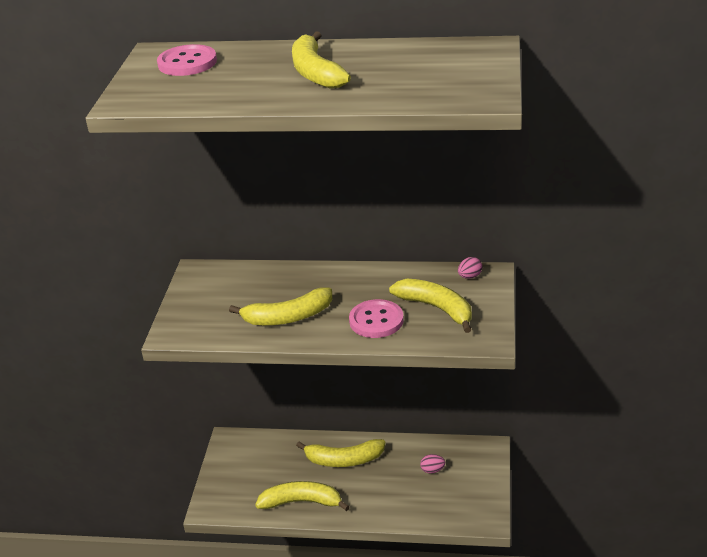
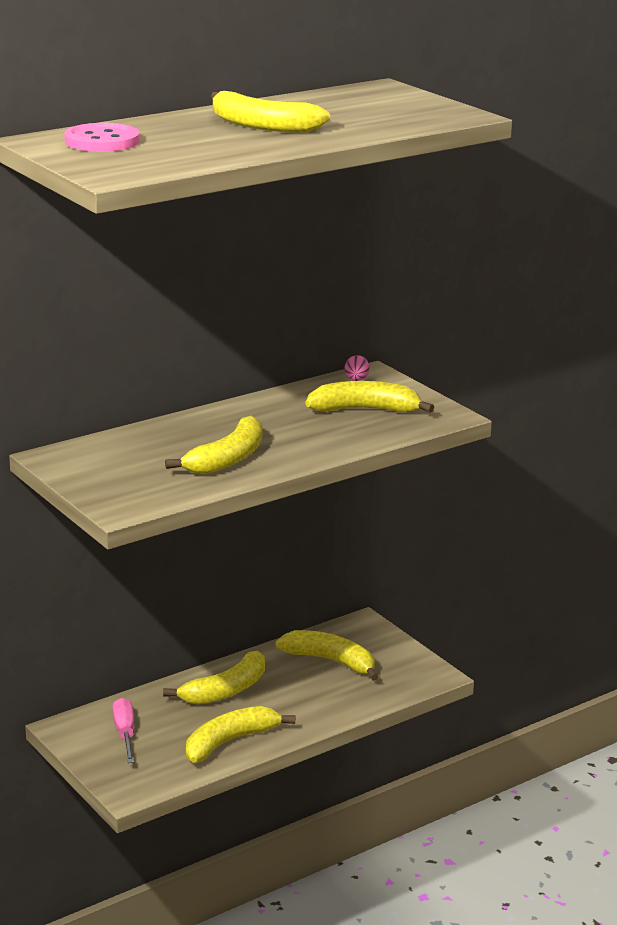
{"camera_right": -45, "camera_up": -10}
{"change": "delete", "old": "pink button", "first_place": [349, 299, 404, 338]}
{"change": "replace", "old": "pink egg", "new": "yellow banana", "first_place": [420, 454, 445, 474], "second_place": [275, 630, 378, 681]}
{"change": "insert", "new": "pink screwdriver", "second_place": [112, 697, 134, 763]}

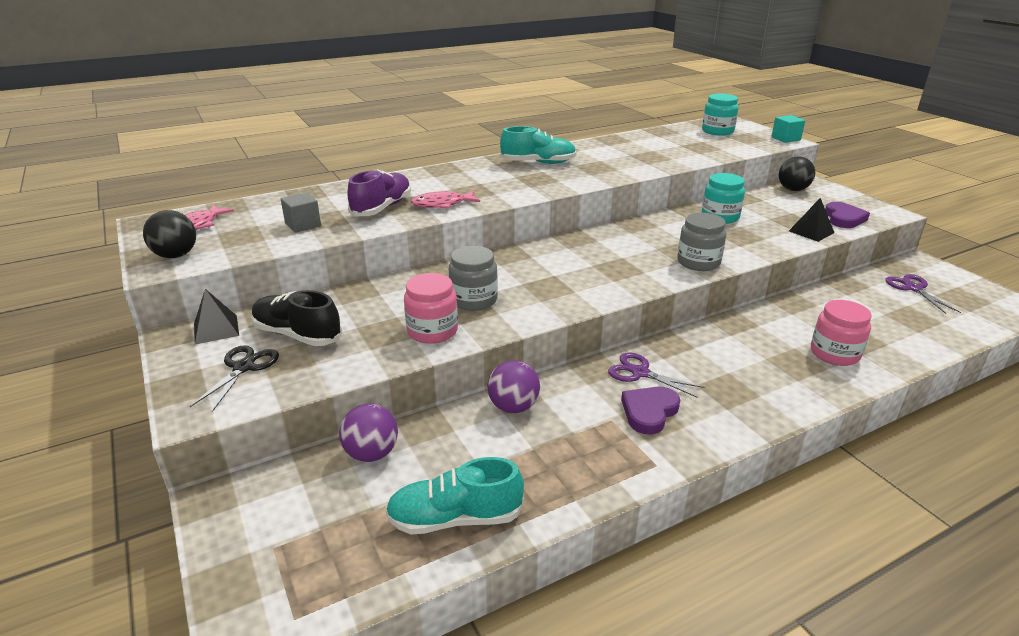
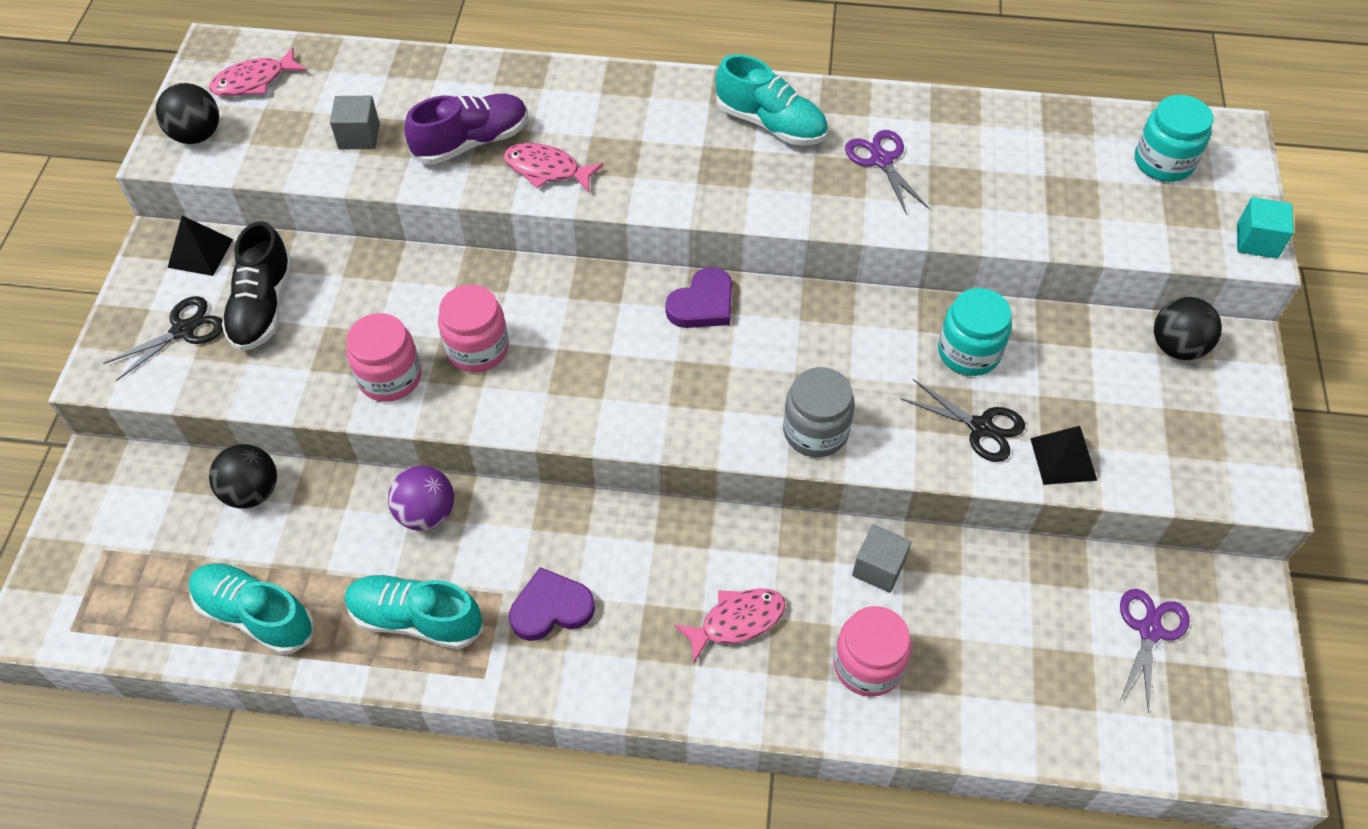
{"camera_right": 35, "camera_up": 25}
{"change": "rotate", "old": "black shoe", "first_place": [251, 290, 342, 346], "second_place": [222, 221, 293, 351], "degrees": -150}
{"change": "recolor", "old": "purple ball", "new": "black ball", "first_place": [339, 404, 398, 462], "second_place": [209, 444, 277, 509]}
{"change": "recolor", "old": "grey jar", "new": "pink jar", "first_place": [449, 246, 498, 311], "second_place": [438, 285, 509, 372]}
{"change": "move", "old": "purple scissors", "first_place": [608, 353, 705, 398], "second_place": [845, 130, 929, 215]}
{"change": "move", "old": "purple heart", "first_place": [825, 202, 870, 228], "second_place": [665, 267, 732, 328]}
{"change": "insert", "new": "turquoise shoe", "second_place": [345, 575, 484, 649]}
{"change": "insert", "new": "pink fish", "second_place": [674, 588, 786, 663]}
{"change": "insert", "new": "grey cube", "second_place": [852, 525, 912, 593]}
{"change": "insert", "new": "black scissors", "second_place": [901, 379, 1025, 462]}

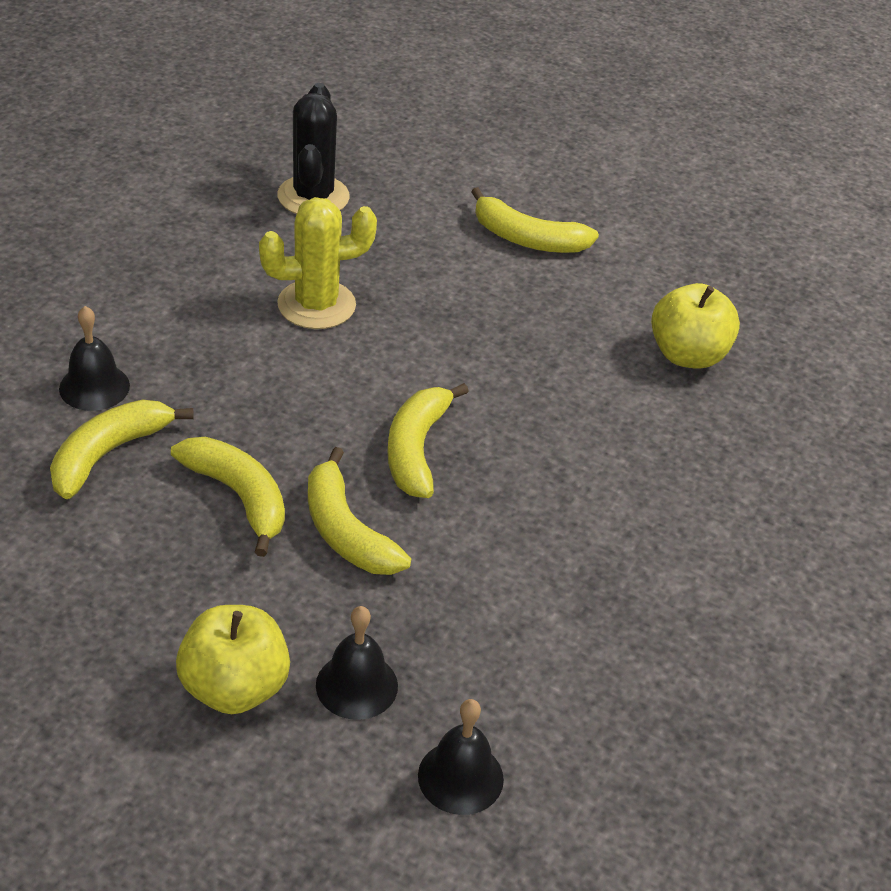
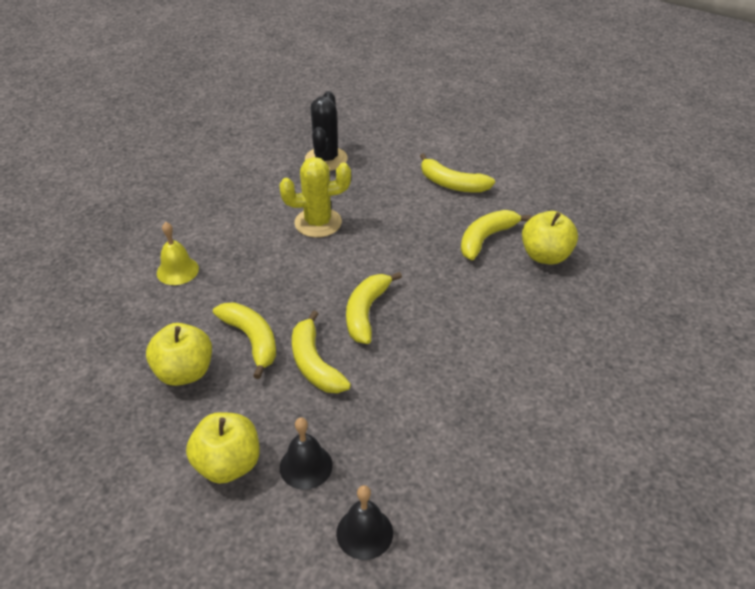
{"camera_right": 10, "camera_up": 0}
{"change": "move", "old": "yellow banana", "first_place": [50, 400, 194, 499], "second_place": [461, 210, 531, 260]}
{"change": "recolor", "old": "black bell", "new": "yellow bell", "first_place": [59, 306, 130, 411], "second_place": [157, 222, 199, 285]}
{"change": "insert", "new": "yellow apple", "second_place": [146, 323, 212, 386]}

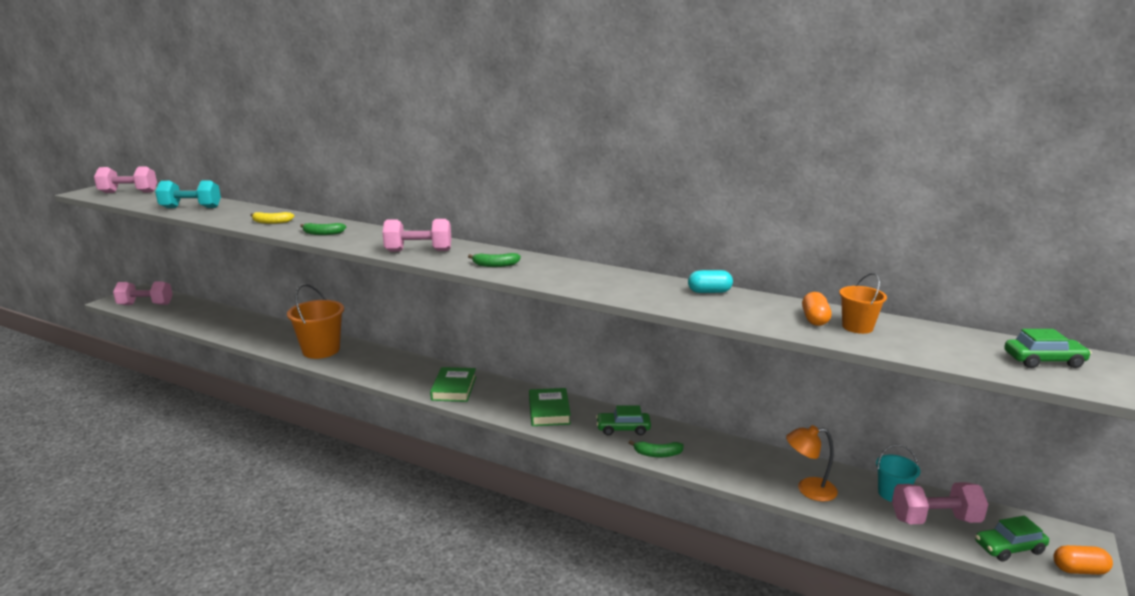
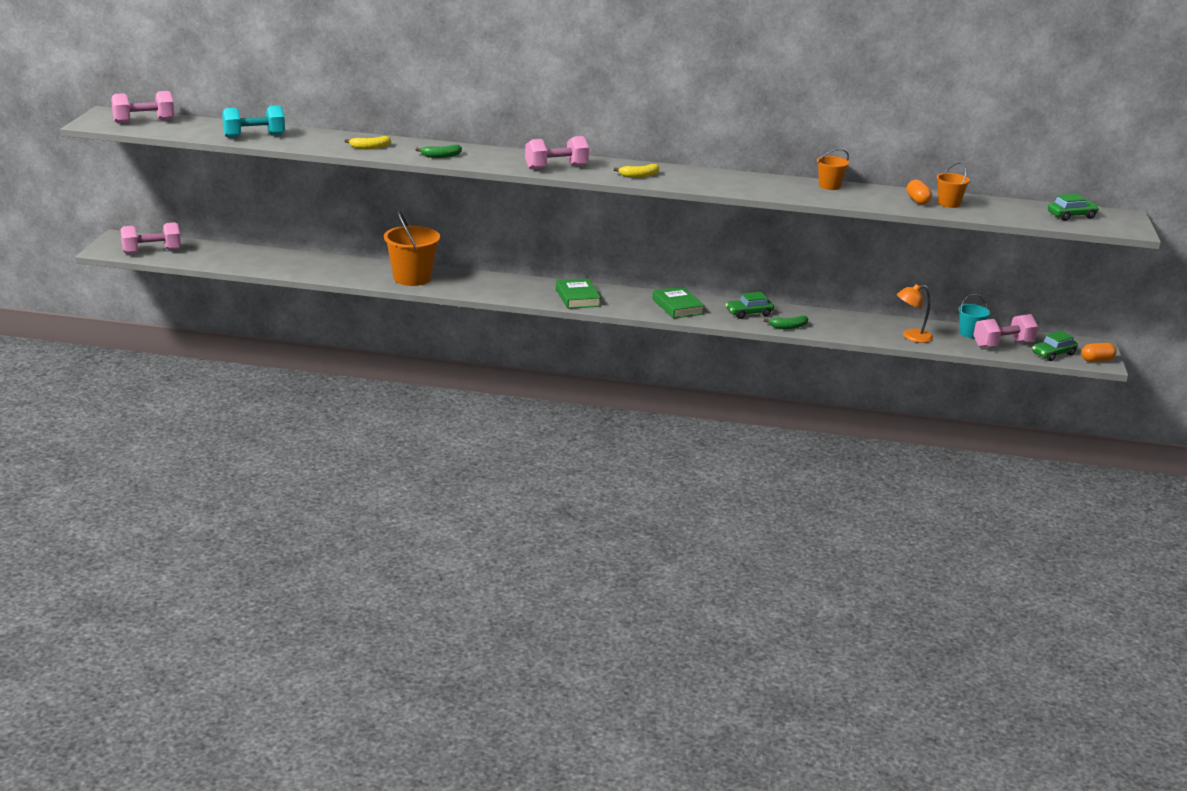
{"camera_right": -20, "camera_up": 5}
{"change": "recolor", "old": "green banana", "new": "yellow banana", "first_place": [468, 253, 521, 267], "second_place": [614, 164, 659, 178]}
{"change": "replace", "old": "turquoise capsule", "new": "orange bucket", "first_place": [688, 270, 733, 293], "second_place": [817, 149, 849, 190]}

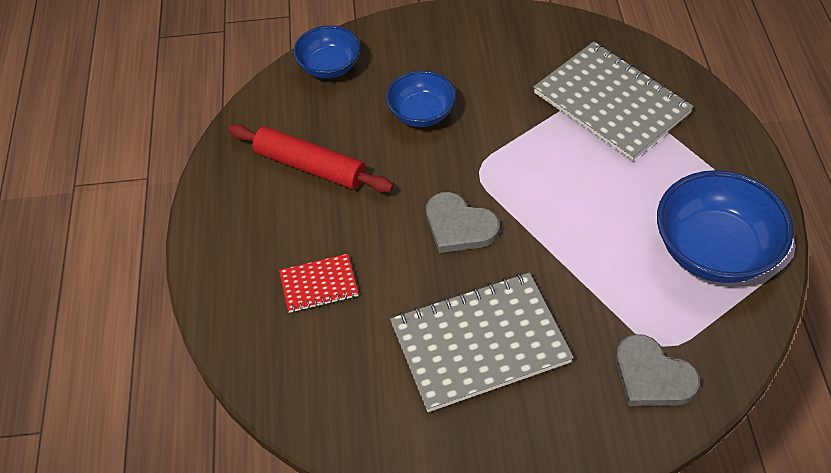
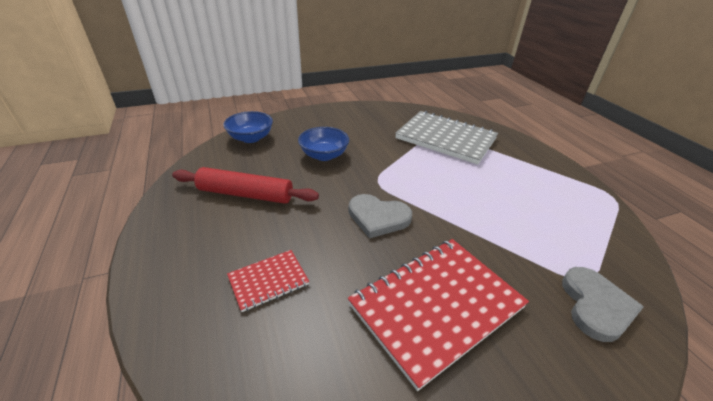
{"camera_right": -20, "camera_up": -15}
{"change": "recolor", "old": "grey notebook", "new": "red notebook", "first_place": [390, 272, 574, 412], "second_place": [348, 239, 529, 391]}
{"change": "rotate", "old": "grey heart", "first_place": [616, 334, 700, 406], "second_place": [562, 267, 644, 342], "degrees": -105}
{"change": "delete", "old": "blue bowl", "first_place": [657, 170, 794, 283]}

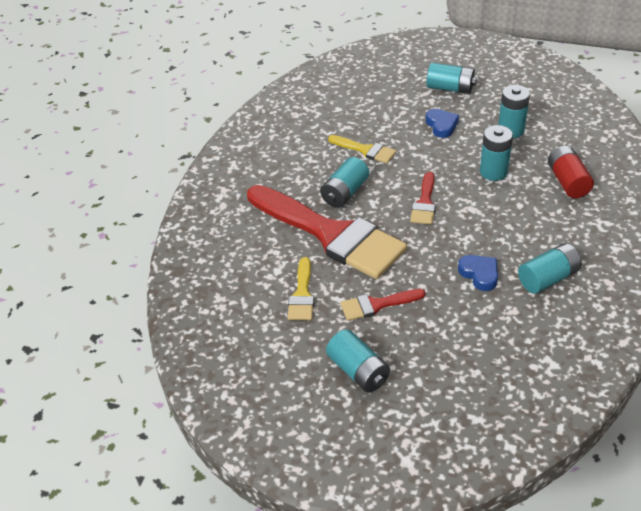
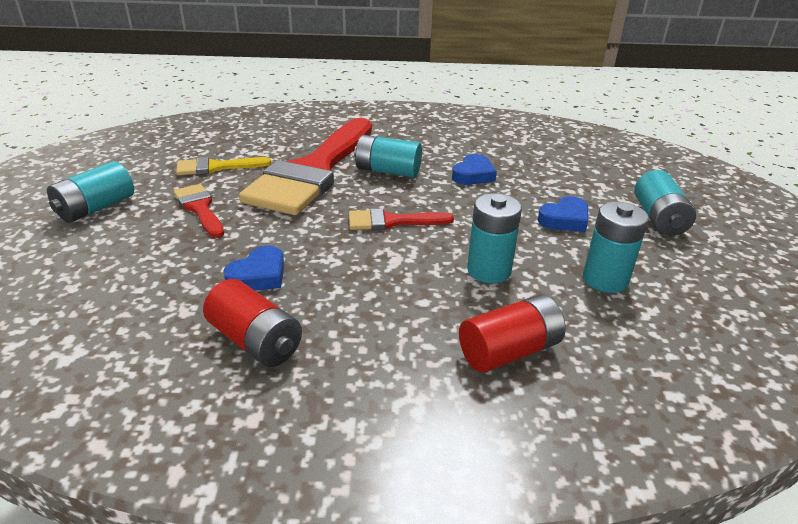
{"camera_right": 70, "camera_up": -10}
{"change": "replace", "old": "yellow brush", "new": "blue heart", "first_place": [328, 135, 396, 163], "second_place": [452, 154, 497, 185]}
{"change": "recolor", "old": "turquoise battery", "new": "red battery", "first_place": [518, 243, 582, 294], "second_place": [203, 279, 302, 367]}

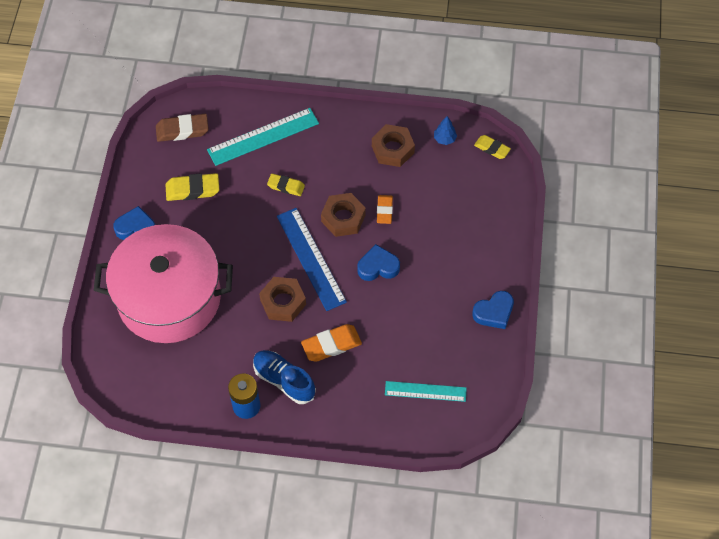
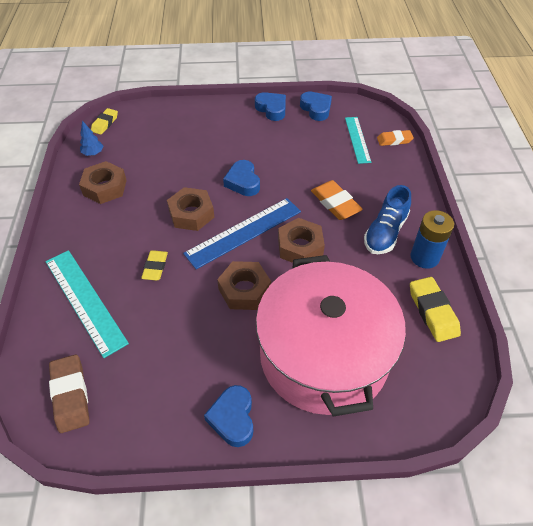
{"camera_right": -100, "camera_up": -10}
{"change": "move", "old": "yellow eraser", "first_place": [165, 173, 219, 201], "second_place": [410, 277, 461, 342]}
{"change": "move", "old": "orange eraser", "first_place": [377, 195, 393, 224], "second_place": [377, 130, 414, 146]}
{"change": "insert", "new": "brown nut", "second_place": [217, 261, 271, 310]}
{"change": "insert", "new": "blue heart", "second_place": [300, 92, 332, 121]}

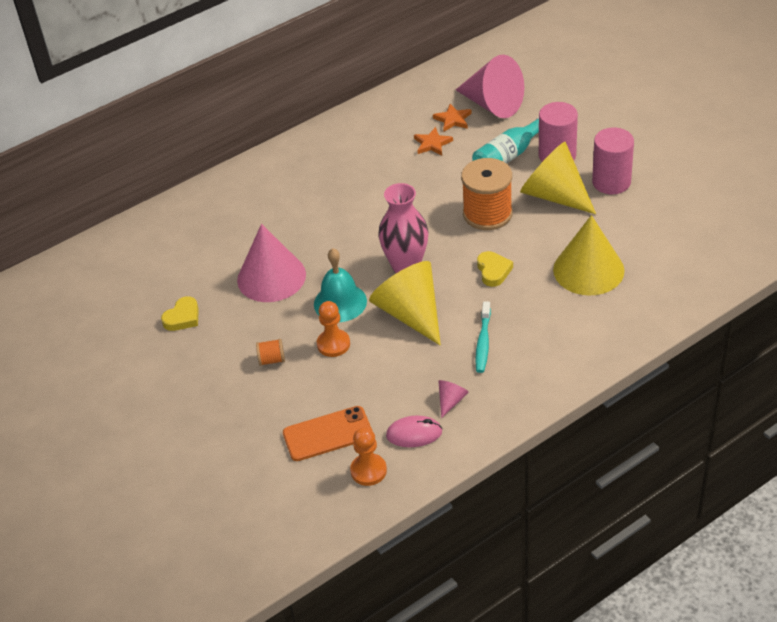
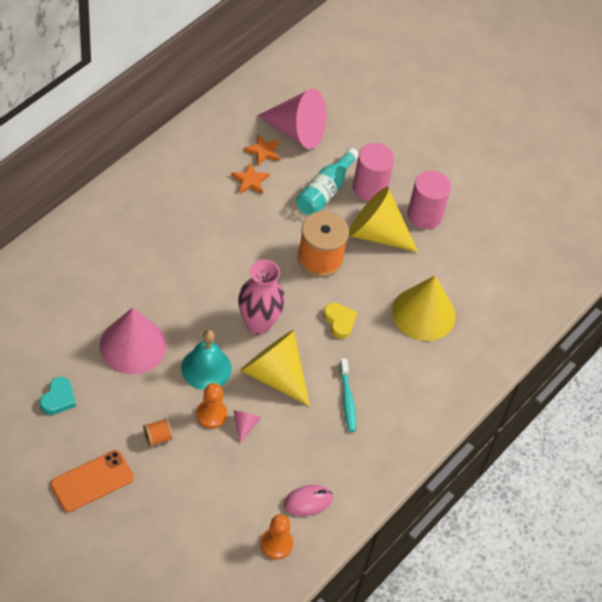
{"camera_right": -25, "camera_up": 10}
{"change": "recolor", "old": "yellow heart", "new": "turquoise heart", "first_place": [161, 296, 199, 331], "second_place": [40, 377, 76, 415]}
{"change": "move", "old": "orange phone", "first_place": [283, 406, 373, 461], "second_place": [50, 450, 134, 512]}
{"change": "move", "old": "pink cone", "first_place": [439, 380, 469, 418], "second_place": [233, 410, 261, 443]}

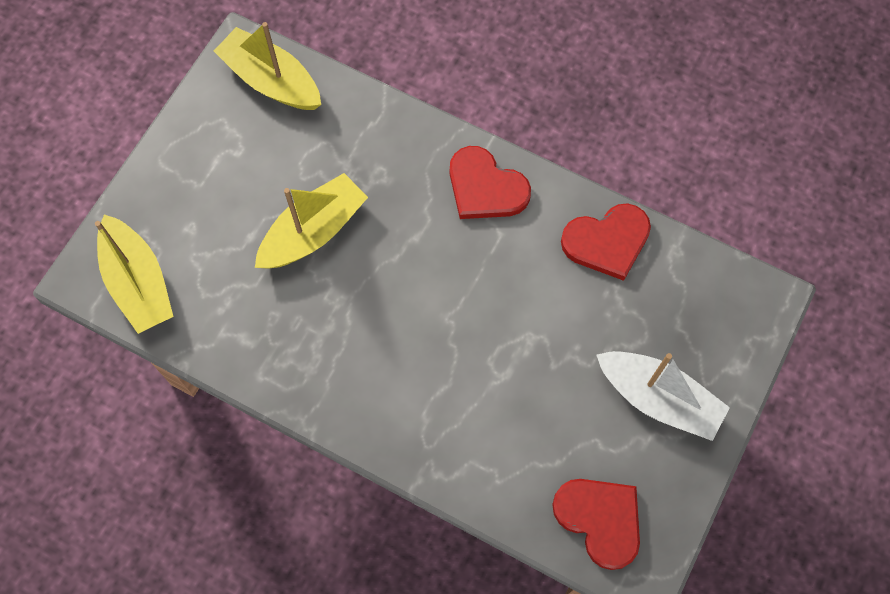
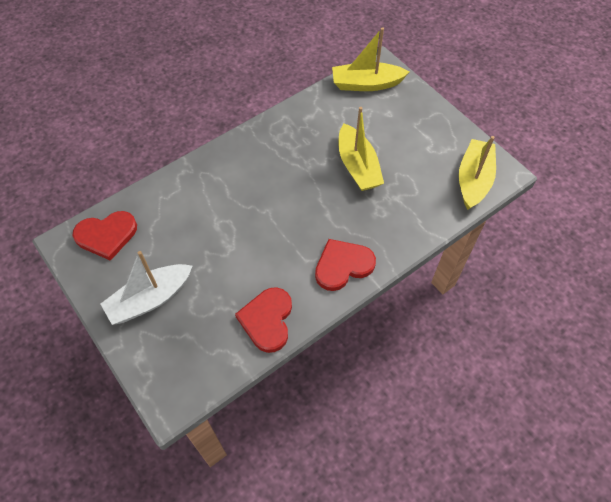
{"camera_right": 115, "camera_up": -10}
{"change": "rotate", "old": "yellow boat", "first_place": [214, 22, 321, 110], "second_place": [459, 136, 496, 210], "degrees": -45}

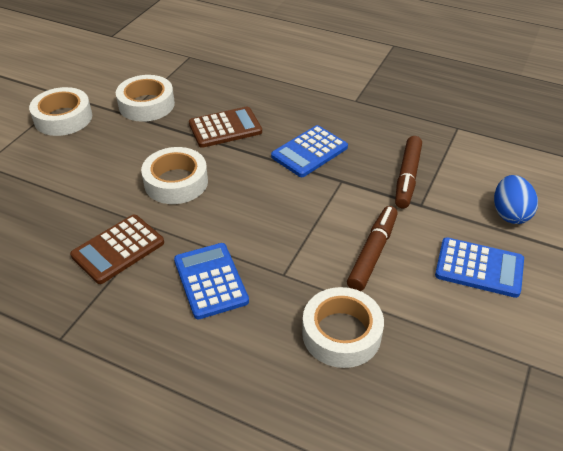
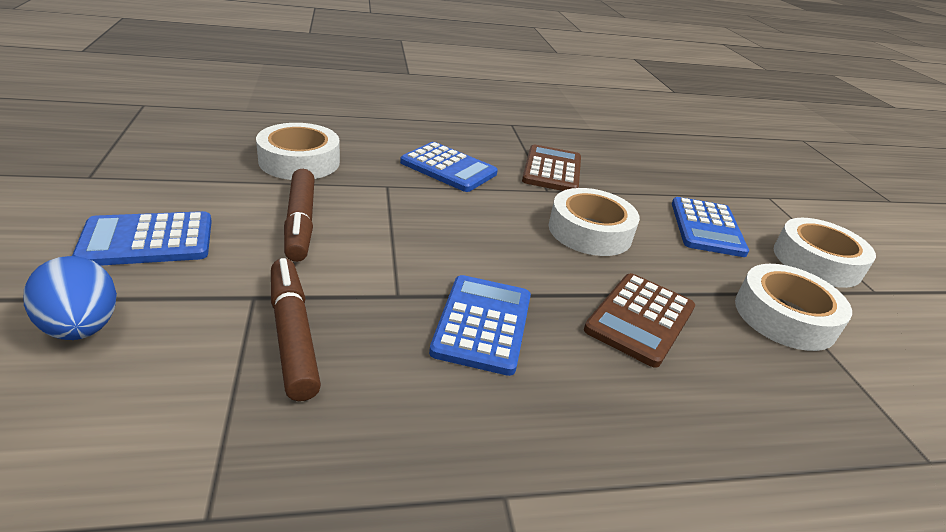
{"camera_right": 140, "camera_up": -10}
{"change": "insert", "new": "blue calculator", "second_place": [672, 197, 749, 257]}

